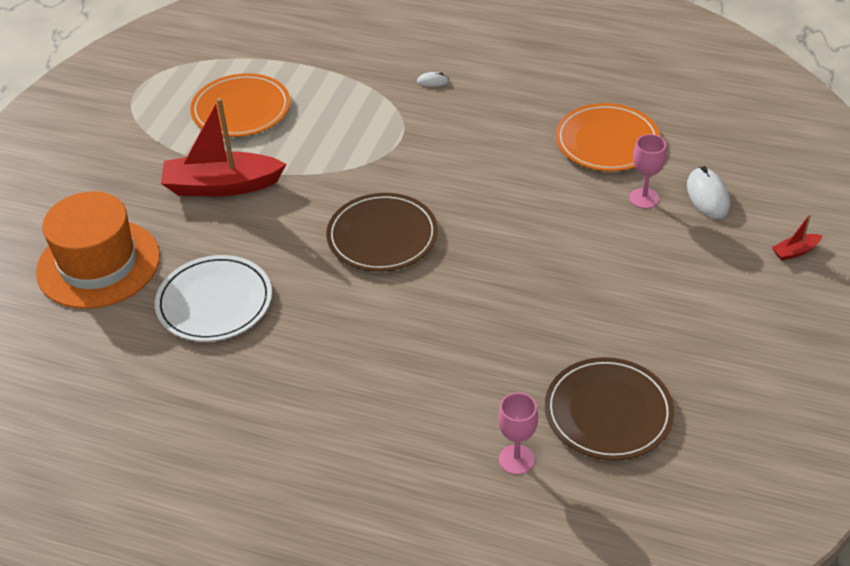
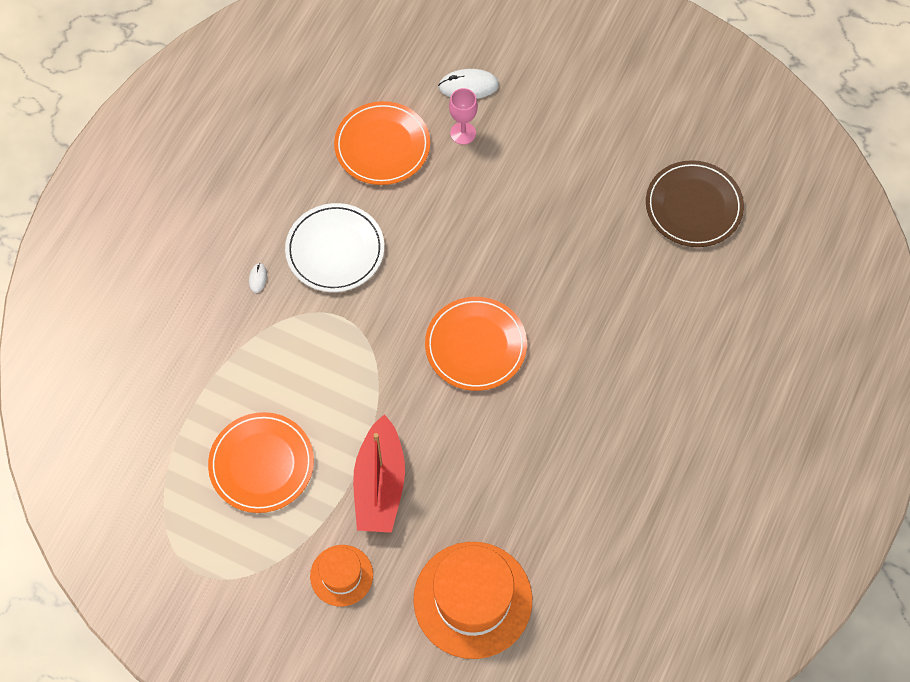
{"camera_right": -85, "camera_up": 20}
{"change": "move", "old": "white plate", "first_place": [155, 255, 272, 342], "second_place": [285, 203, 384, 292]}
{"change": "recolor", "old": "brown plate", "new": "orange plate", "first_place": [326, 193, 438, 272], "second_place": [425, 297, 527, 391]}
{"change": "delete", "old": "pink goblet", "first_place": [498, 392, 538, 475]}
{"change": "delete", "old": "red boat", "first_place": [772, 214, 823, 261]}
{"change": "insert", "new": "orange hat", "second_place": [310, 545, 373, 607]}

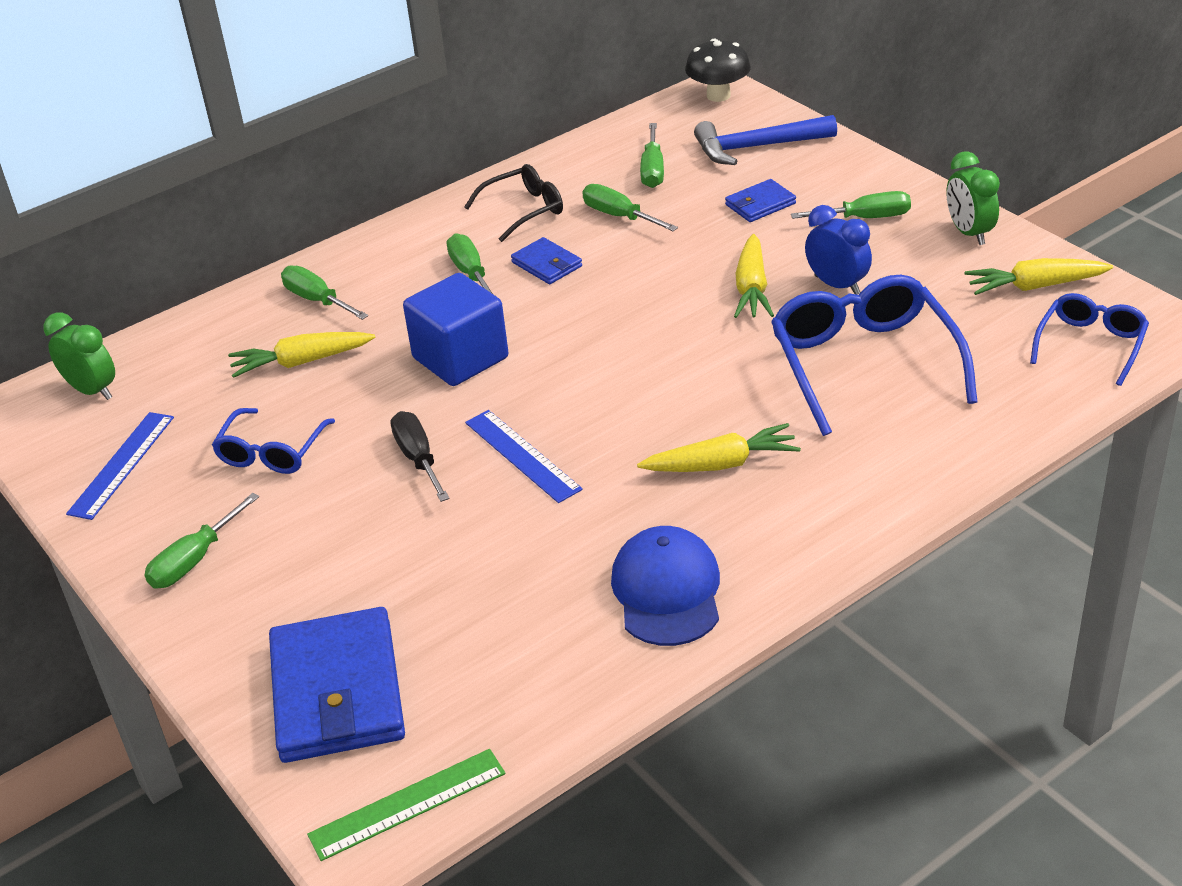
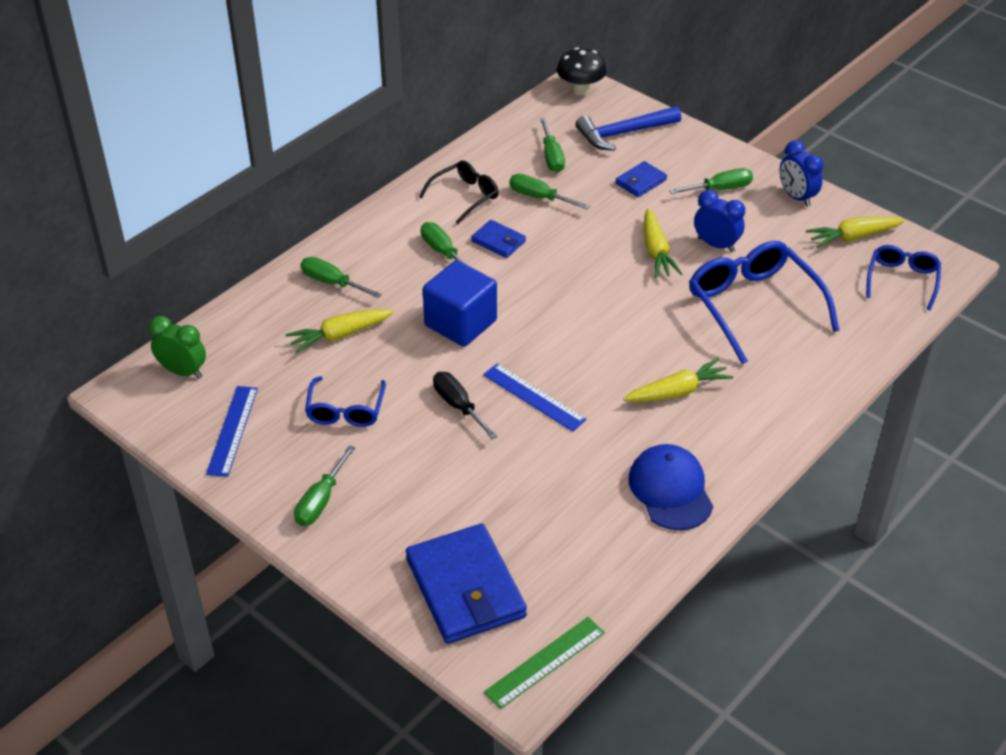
{"camera_right": -15, "camera_up": 5}
{"change": "recolor", "old": "green clock", "new": "blue clock", "first_place": [946, 151, 1000, 245], "second_place": [780, 140, 824, 207]}

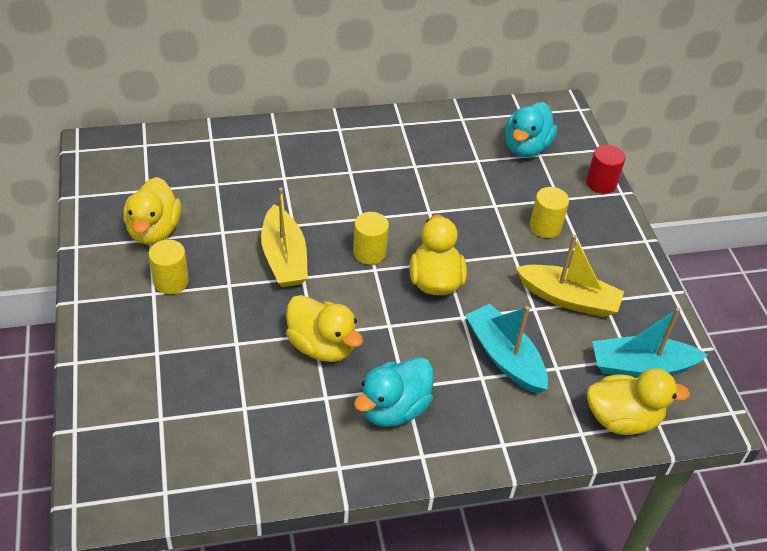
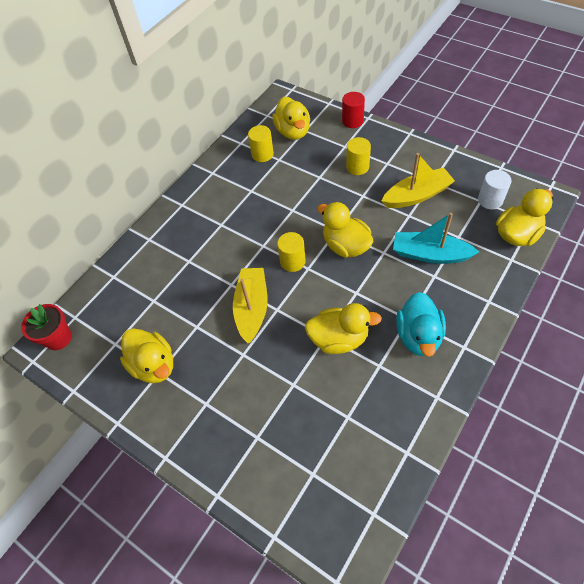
{"camera_right": -35, "camera_up": 10}
{"change": "move", "old": "yellow cylinder", "first_place": [149, 239, 189, 294], "second_place": [248, 125, 274, 162]}
{"change": "rotate", "old": "yellow boat", "first_place": [261, 188, 308, 287], "second_place": [233, 268, 268, 343], "degrees": -120}
{"change": "recolor", "old": "turquoise duck", "new": "yellow duck", "first_place": [505, 102, 557, 157], "second_place": [272, 97, 310, 140]}
{"change": "replace", "old": "turquoise boat", "new": "white cylinder", "first_place": [592, 308, 708, 378], "second_place": [478, 170, 512, 209]}
{"change": "insert", "new": "red flower pot", "second_place": [21, 304, 72, 350]}

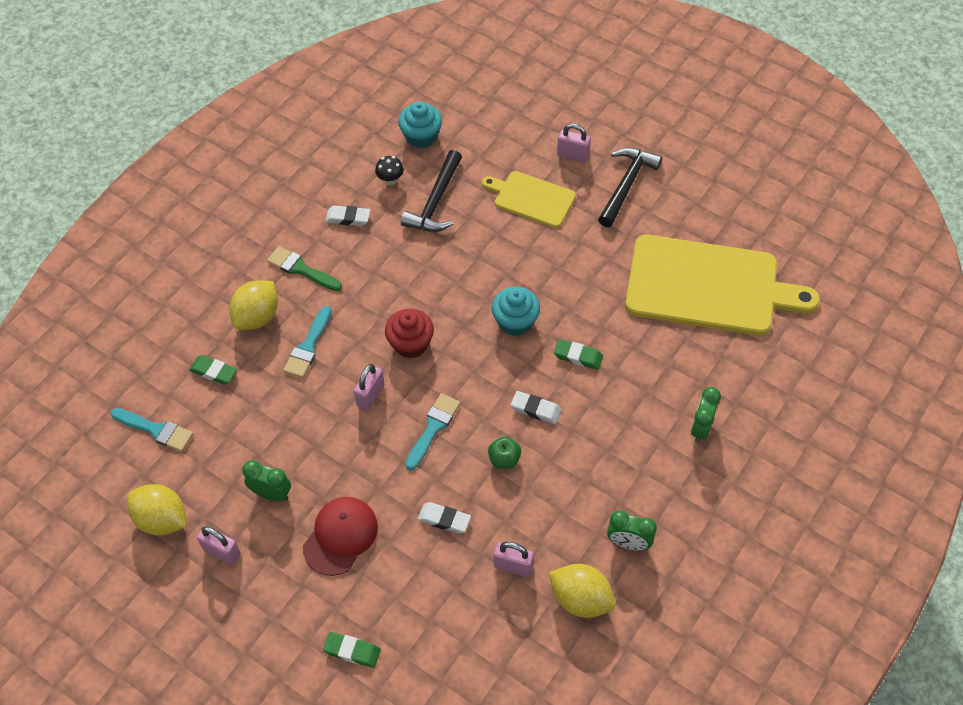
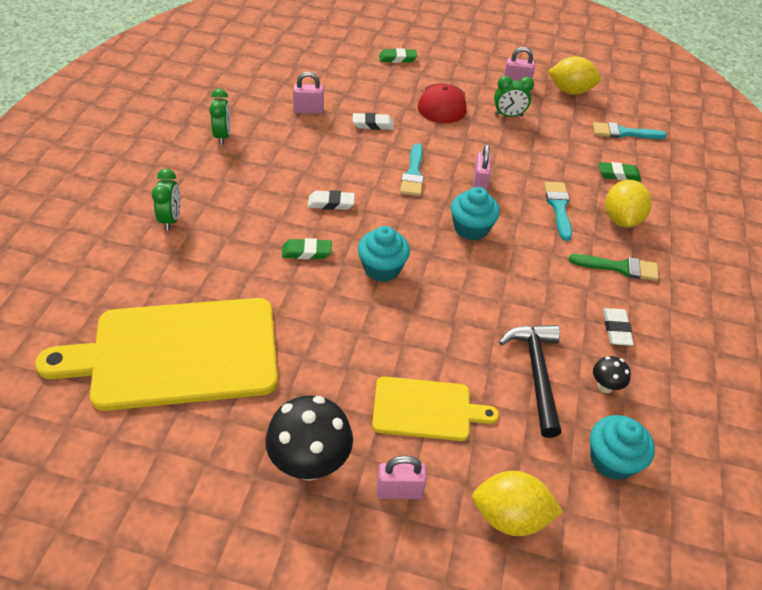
{"camera_right": 155, "camera_up": -10}
{"change": "rotate", "old": "white eraser", "first_place": [325, 205, 370, 226], "second_place": [603, 308, 634, 346], "degrees": -75}
{"change": "recolor", "old": "red cupcake", "new": "turquoise cupcake", "first_place": [385, 309, 434, 358], "second_place": [451, 187, 500, 241]}
{"change": "delete", "old": "green apple", "first_place": [488, 437, 521, 469]}
{"change": "move", "old": "yellow lemon", "first_place": [549, 564, 615, 618], "second_place": [472, 471, 563, 536]}
{"change": "replace", "old": "black hammer", "new": "black mushroom", "first_place": [598, 148, 662, 227], "second_place": [265, 395, 353, 481]}
{"change": "rotate", "old": "green clock", "first_place": [607, 510, 657, 551], "second_place": [209, 88, 231, 145], "degrees": 90}

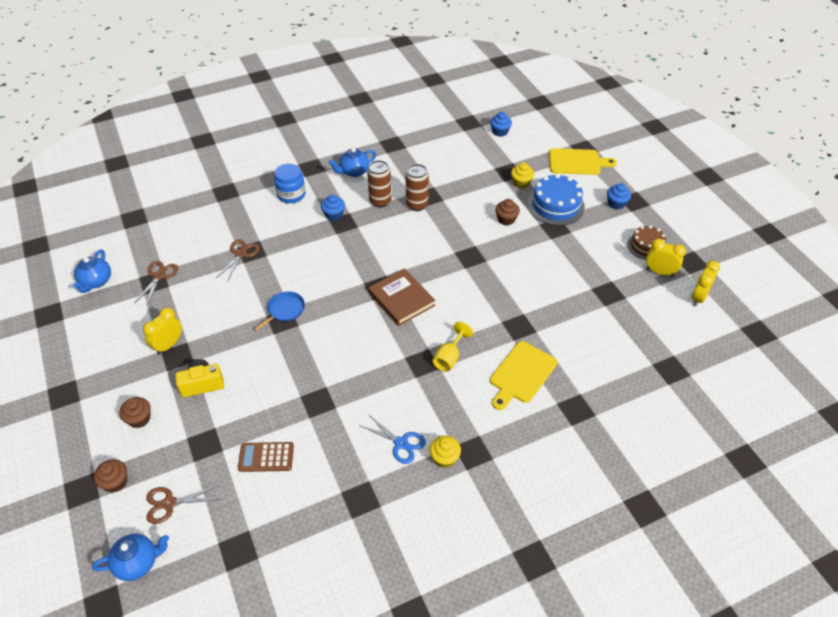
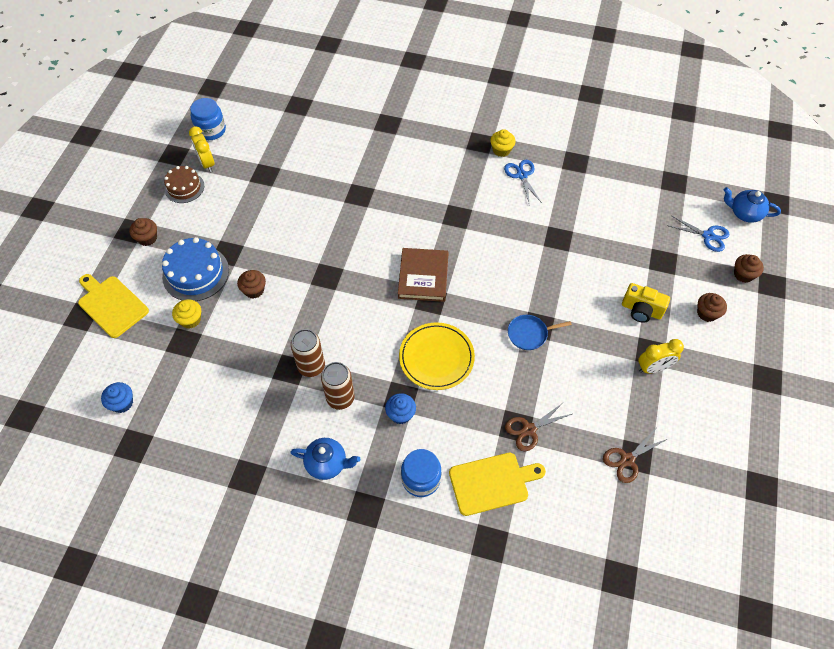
{"camera_right": -140, "camera_up": 10}
{"change": "delete", "old": "blue teapot", "first_place": [73, 250, 111, 293]}
{"change": "recolor", "old": "brown scissors", "new": "blue scissors", "first_place": [146, 485, 220, 524], "second_place": [667, 216, 730, 252]}
{"change": "delete", "old": "brown calculator", "first_place": [238, 442, 294, 472]}
{"change": "delete", "old": "yellow goblet", "first_place": [433, 322, 473, 372]}
{"change": "move", "old": "yellow cutting board", "first_place": [490, 341, 557, 410], "second_place": [449, 453, 546, 516]}
{"change": "recolor", "old": "blue cupcake", "new": "brown cupcake", "first_place": [607, 183, 631, 210], "second_place": [129, 218, 157, 246]}
{"change": "replace", "old": "yellow clock", "new": "blue jar", "first_place": [691, 261, 720, 307], "second_place": [190, 98, 226, 140]}
{"change": "insert", "new": "yellow plate", "second_place": [399, 322, 475, 390]}

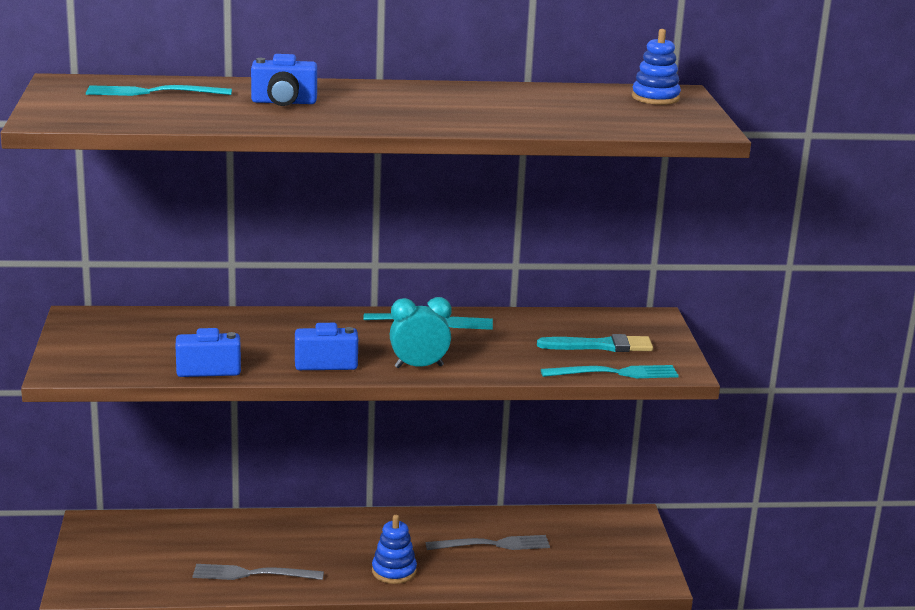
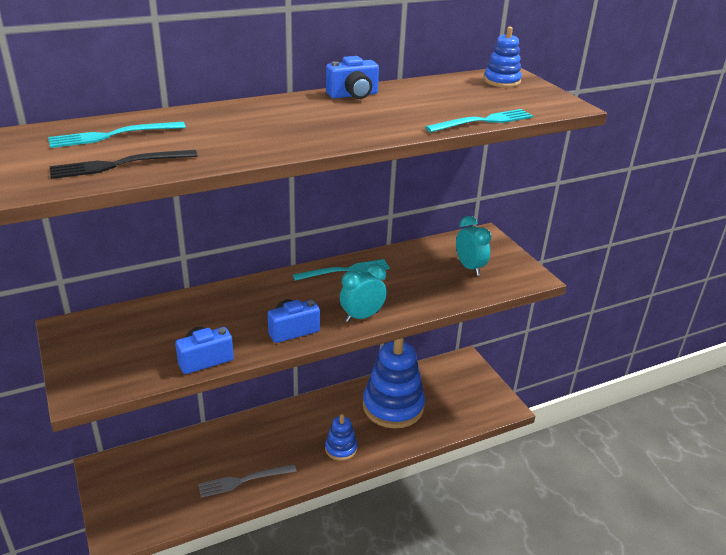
{"camera_right": -20, "camera_up": 10}
{"change": "move", "old": "blue camera", "first_place": [251, 54, 317, 106], "second_place": [326, 56, 379, 99]}
{"change": "replace", "old": "grey fork", "new": "blue stacking toy", "first_place": [426, 535, 550, 550], "second_place": [363, 338, 425, 429]}
{"change": "replace", "old": "turquoise brush", "new": "turquoise clock", "first_place": [537, 334, 653, 352], "second_place": [456, 216, 491, 276]}
{"change": "move", "old": "turquoise fork", "first_place": [541, 365, 679, 378], "second_place": [425, 109, 533, 132]}
{"change": "insert", "new": "black fork", "second_place": [50, 150, 198, 179]}

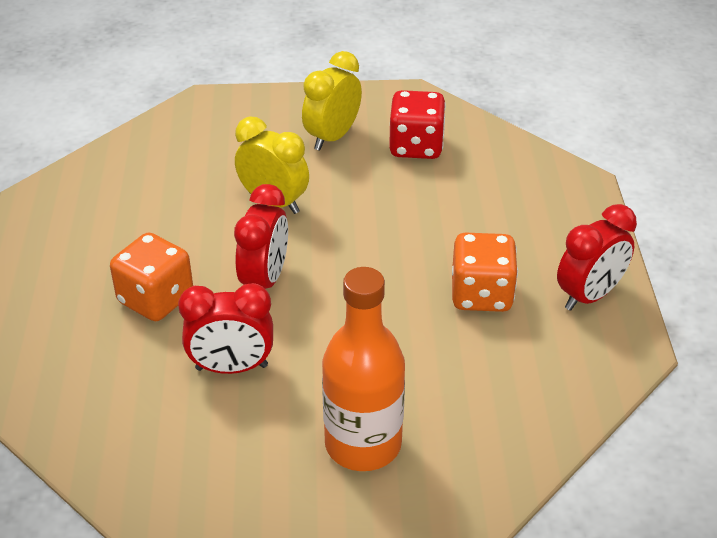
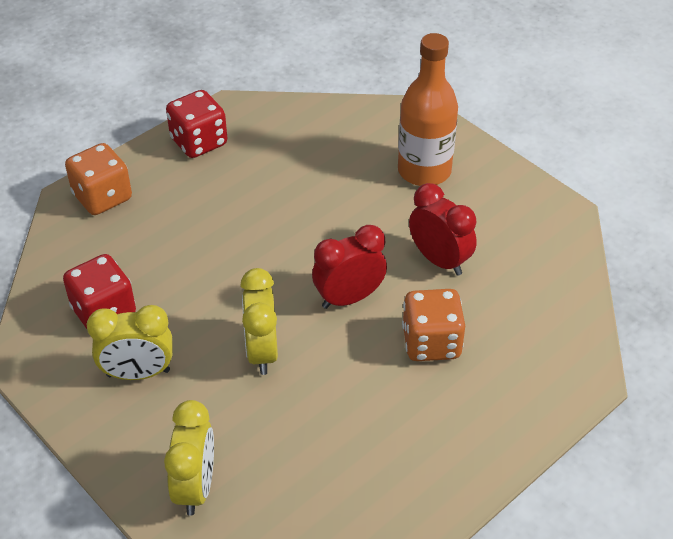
{"camera_right": -130, "camera_up": 5}
{"change": "move", "old": "orange dice", "first_place": [452, 233, 518, 312], "second_place": [65, 143, 132, 215]}
{"change": "replace", "old": "red clock", "new": "red dice", "first_place": [557, 204, 637, 311], "second_place": [166, 90, 227, 158]}
{"change": "insert", "new": "yellow clock", "second_place": [164, 400, 214, 516]}

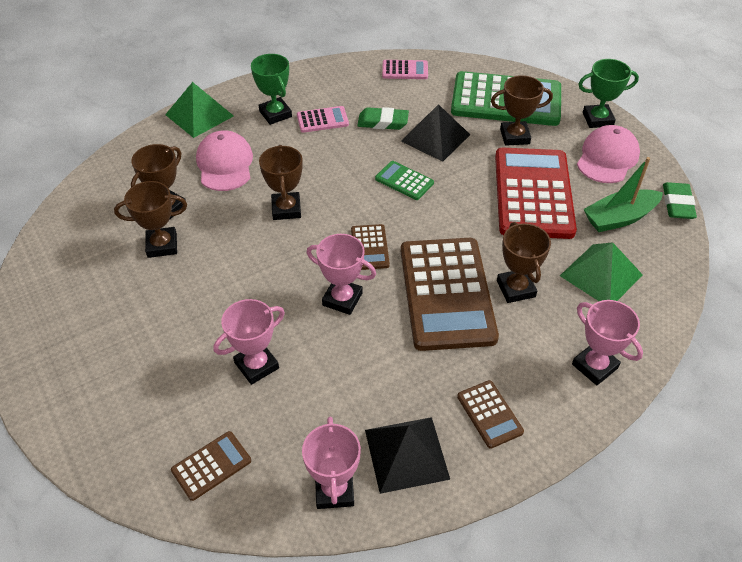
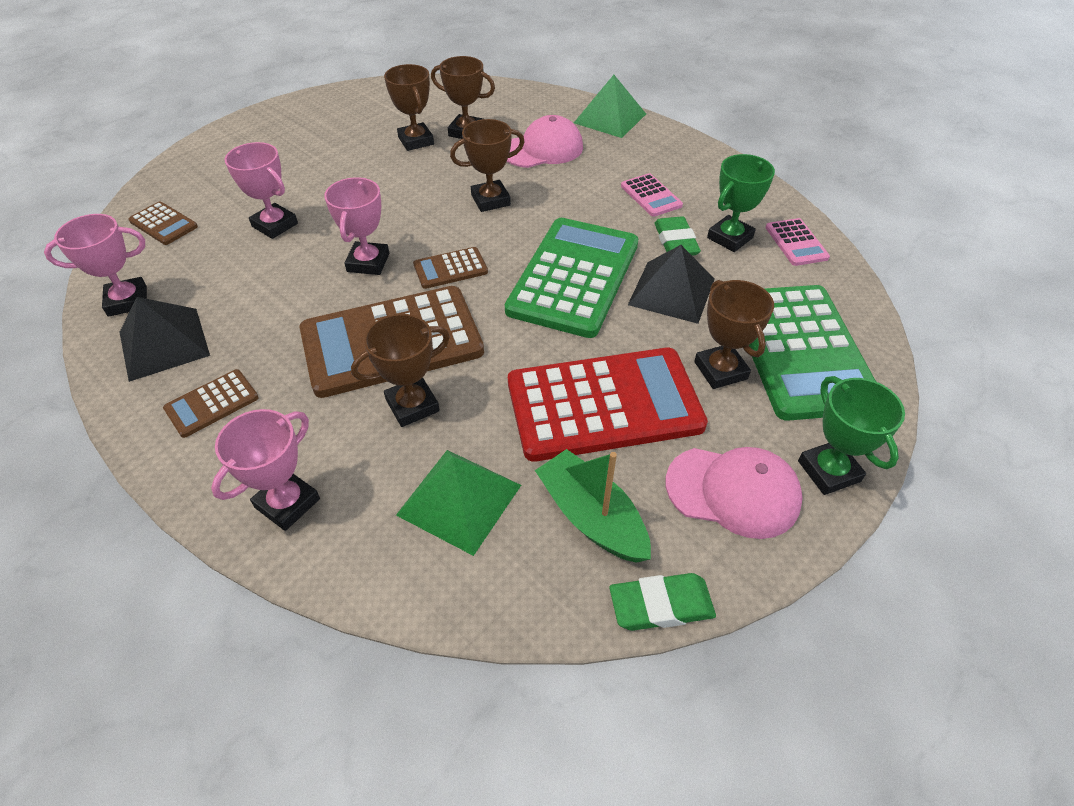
{"camera_right": 75, "camera_up": 0}
{"change": "move", "old": "green trophy", "first_place": [251, 54, 292, 125], "second_place": [707, 154, 775, 252]}
{"change": "resize", "old": "green calculator", "first_place": [375, 161, 434, 200], "second_place": [505, 218, 639, 338], "factor": 2.25}

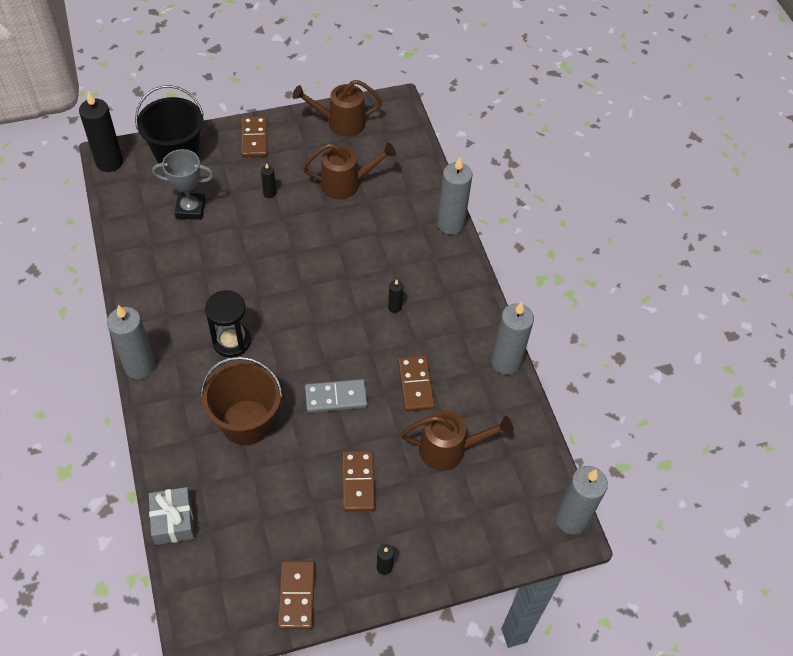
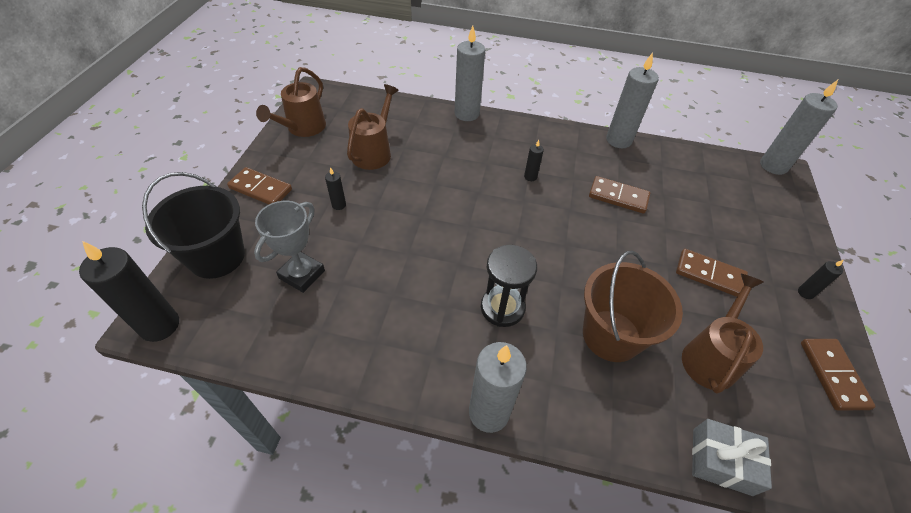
{"camera_right": -60, "camera_up": -5}
{"change": "rotate", "old": "brown domino", "first_place": [278, 561, 315, 629], "second_place": [801, 339, 876, 410], "degrees": 60}
{"change": "delete", "old": "grey domino", "first_place": [305, 379, 368, 413]}
{"change": "move", "old": "brown watering can", "first_place": [401, 410, 513, 471], "second_place": [682, 274, 764, 394]}

